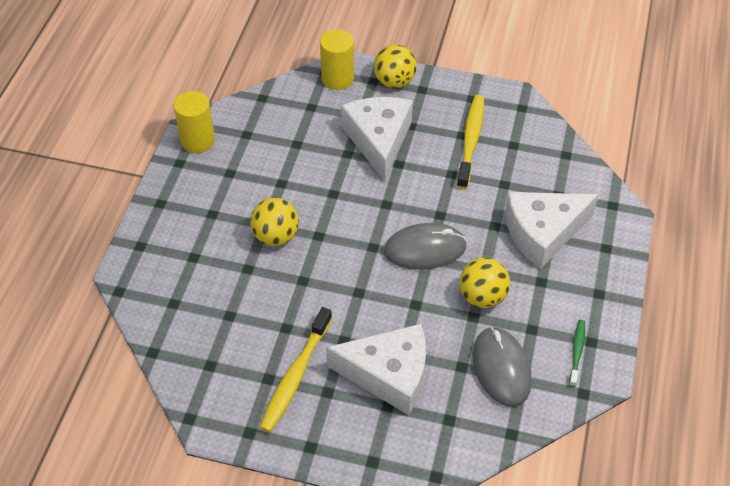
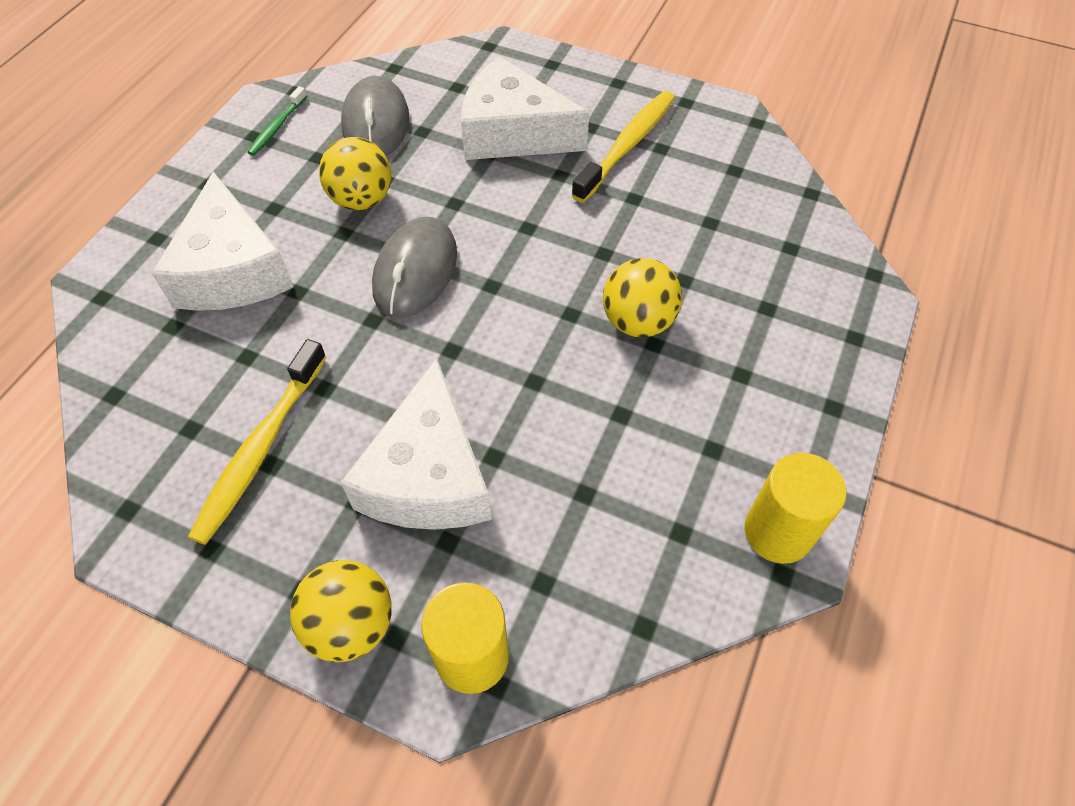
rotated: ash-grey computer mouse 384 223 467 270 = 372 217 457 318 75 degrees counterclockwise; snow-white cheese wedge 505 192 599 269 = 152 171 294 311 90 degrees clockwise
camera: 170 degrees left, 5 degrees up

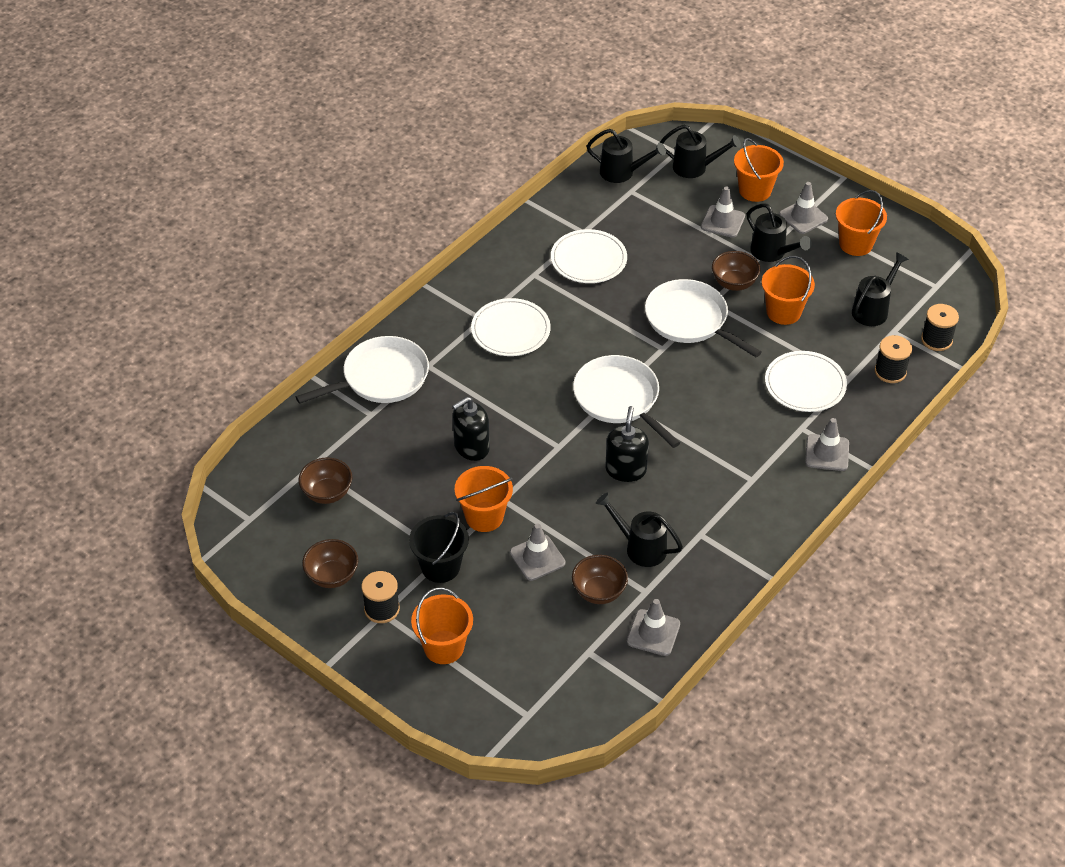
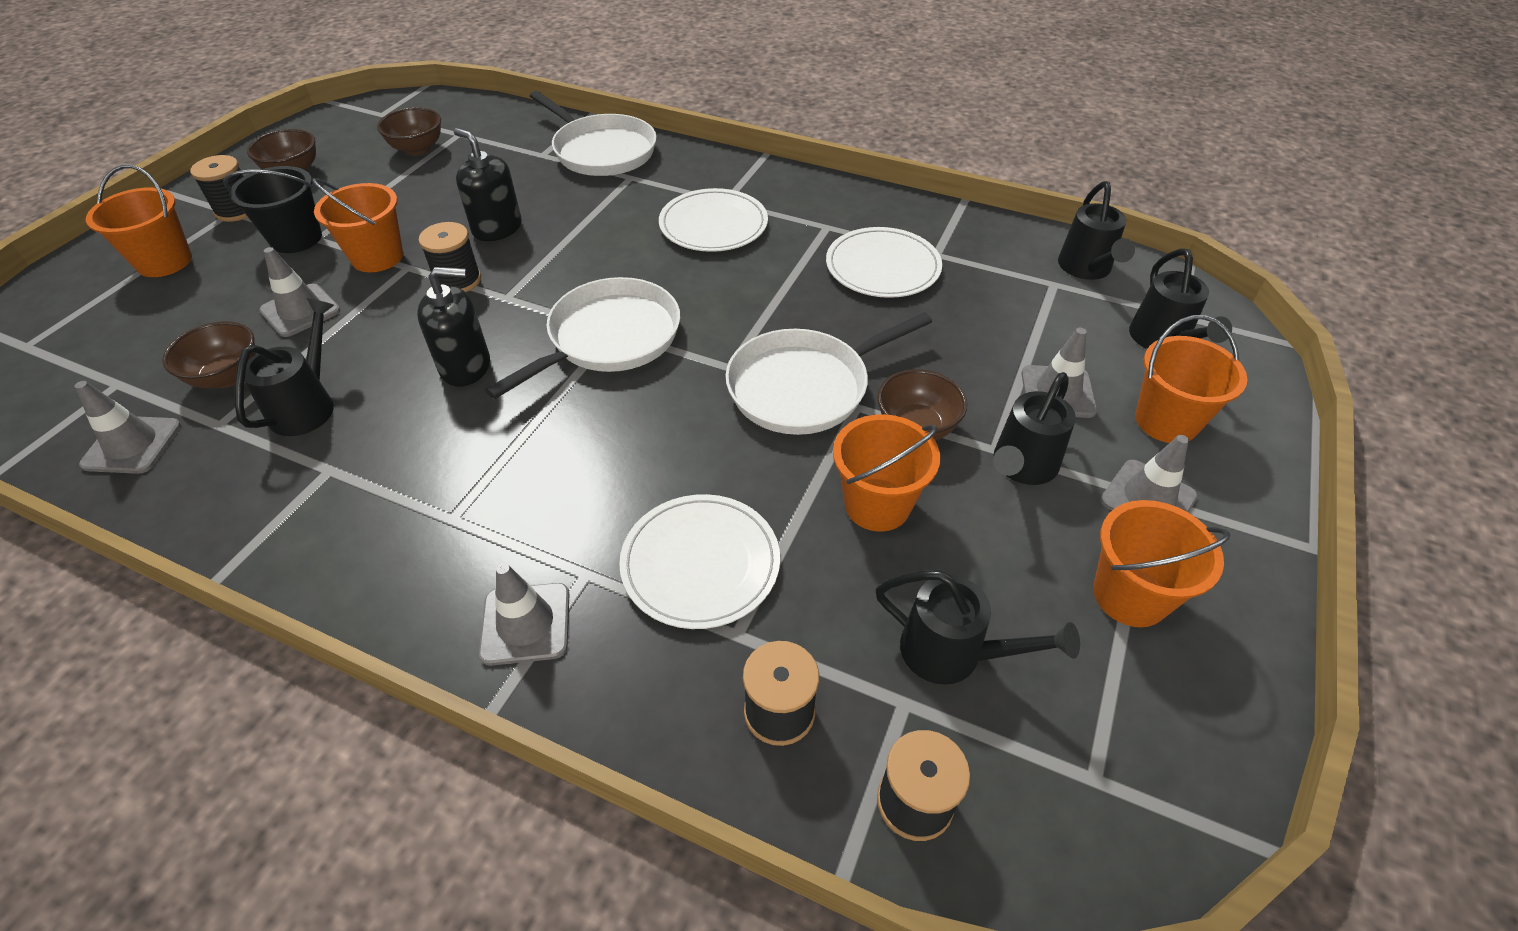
new: black spool 419 222 481 292
rotated: snow-white frying pan 645 279 761 357 = 726 312 932 435 150 degrees counterclockwise
camera: 75 degrees right, 0 degrees up

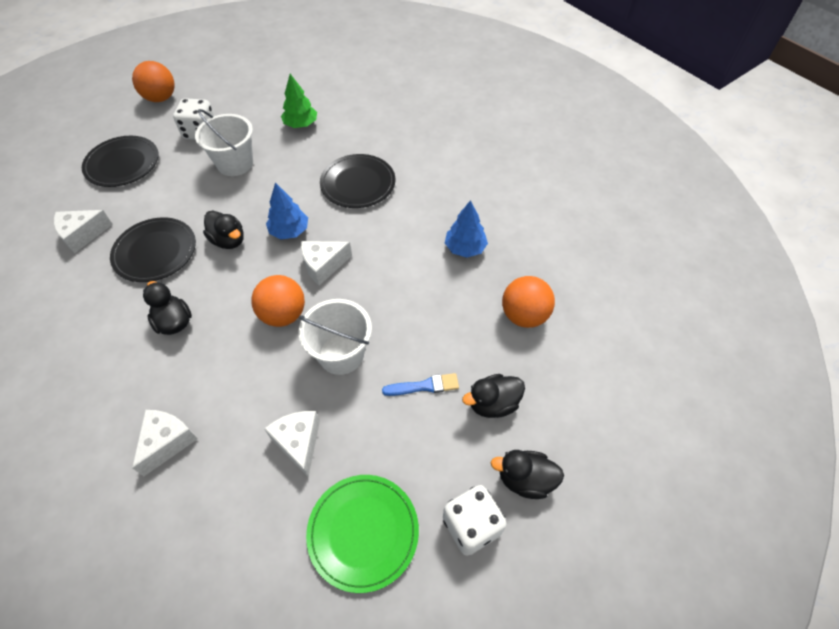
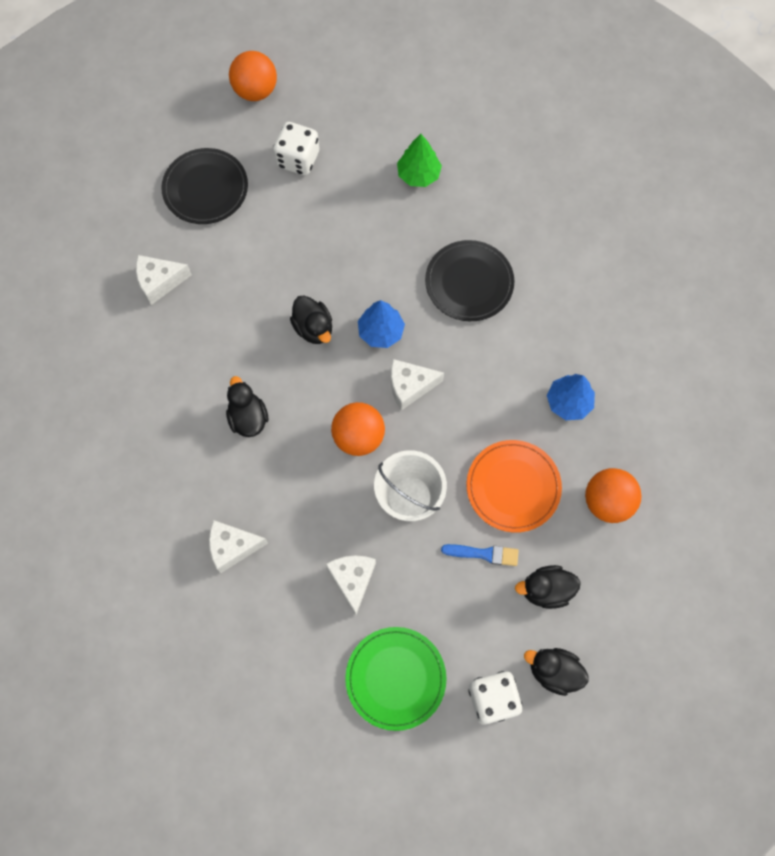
gone: black plate 110 217 196 282; snow-white pail 195 109 253 176
new: bright orange plate 466 440 562 533
rotated: snow-white cheese wedge 132 410 198 476 = 209 520 268 573 135 degrees counterclockwise
camera: 15 degrees right, 15 degrees up

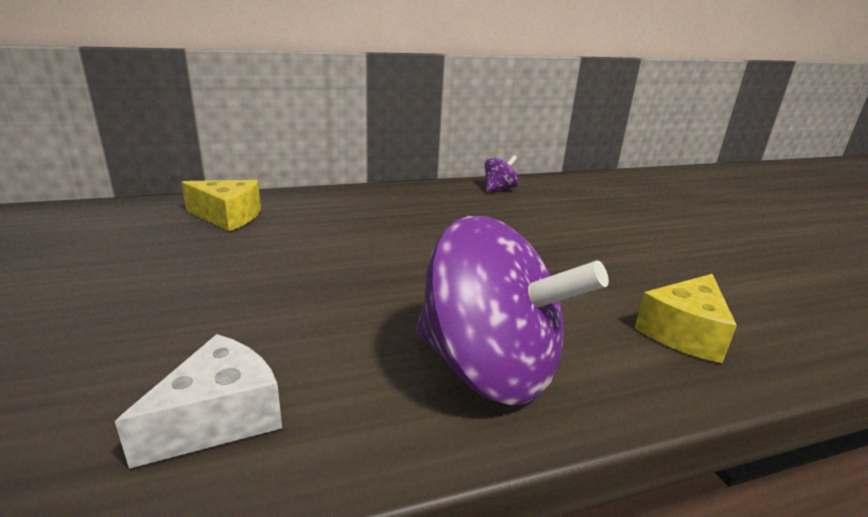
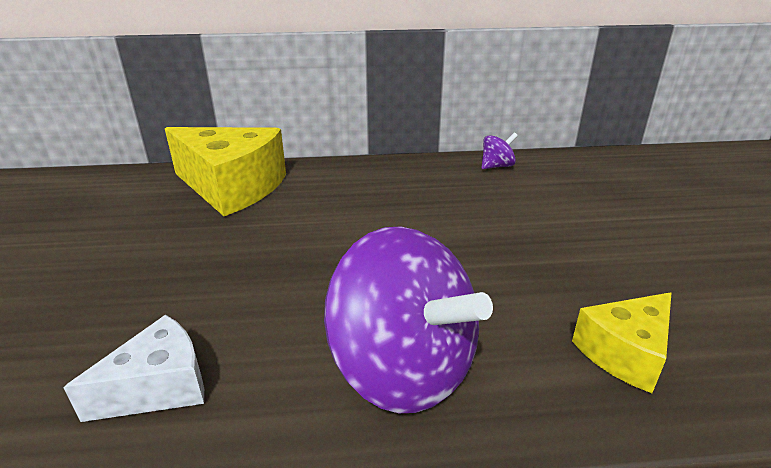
scaled: yellow cheese wedge 181 180 261 231 = 165 127 286 216 x1.81
camera: 15 degrees right, 5 degrees up

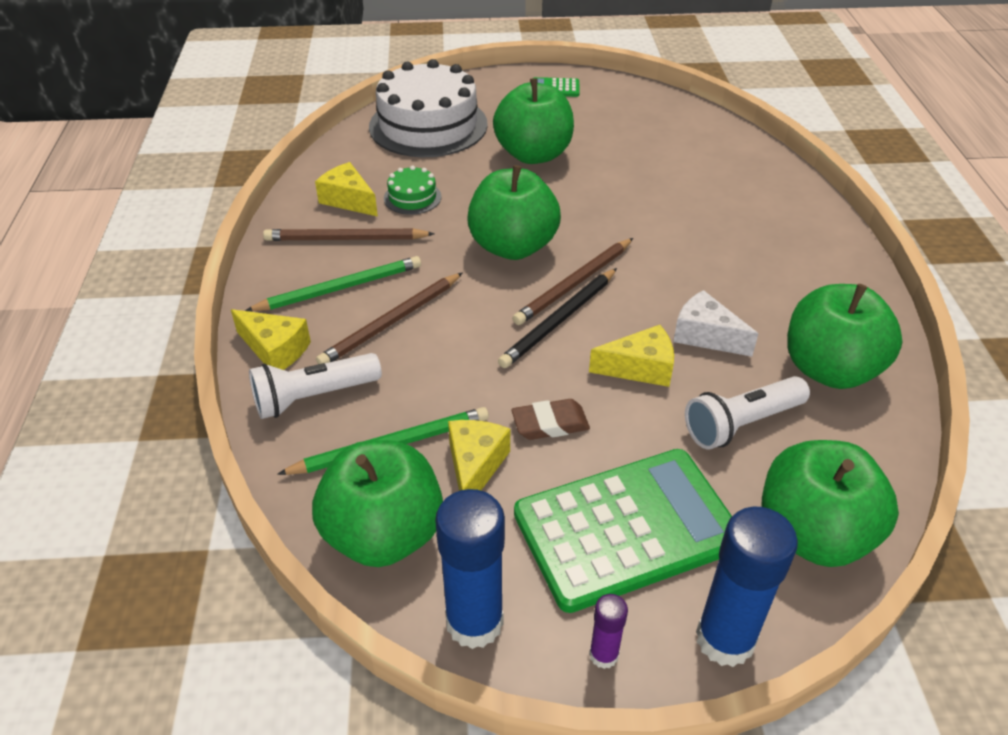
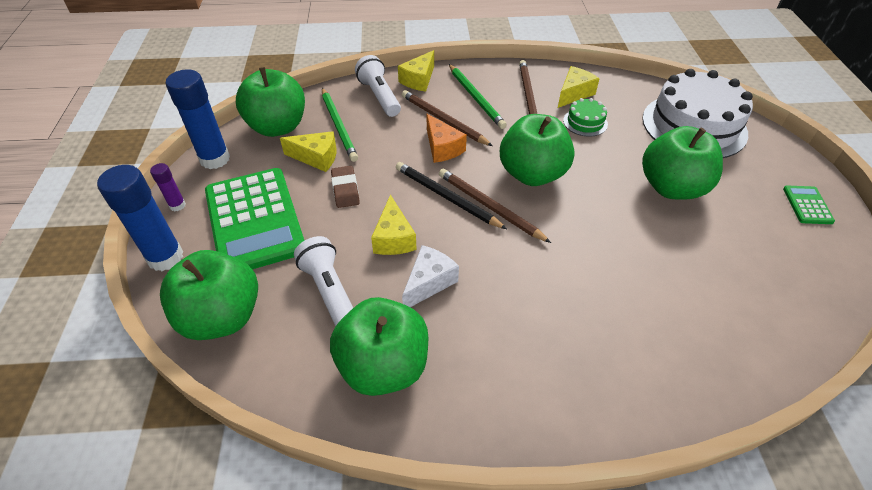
new: bright orange cheese wedge 427 114 467 163
camera: 90 degrees right, 5 degrees up

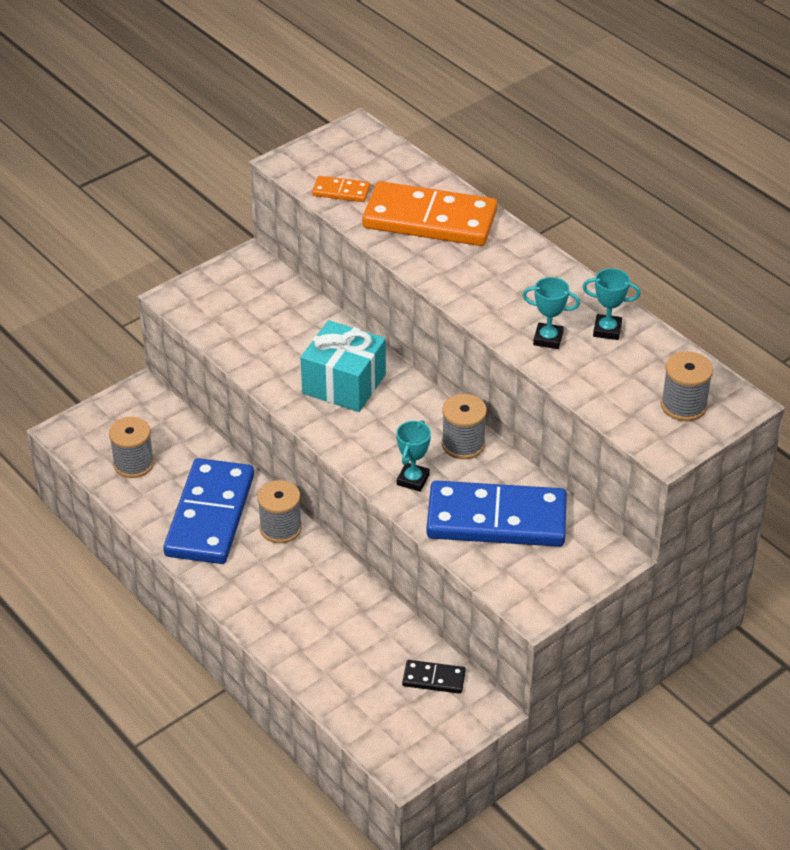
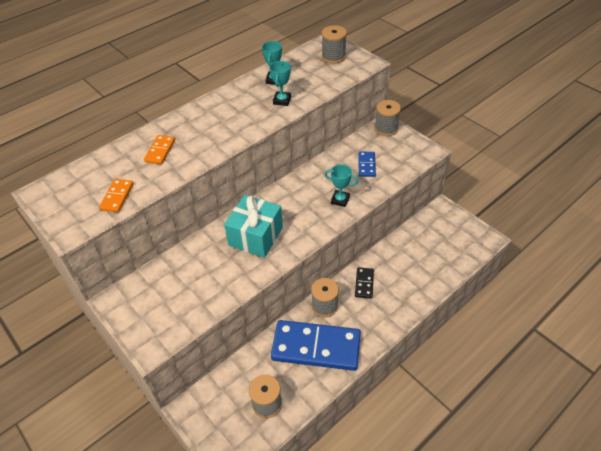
shifted: black domino tile 402 660 466 694 to 355 267 374 299; ash-grey spool 442 394 487 459 to 375 100 401 136
scaled: bright orange domino tile 362 181 497 246 = 144 135 175 164 x0.44; blue domino tile 426 480 567 547 = 358 152 376 177 x0.44
camera: 90 degrees left, 5 degrees up

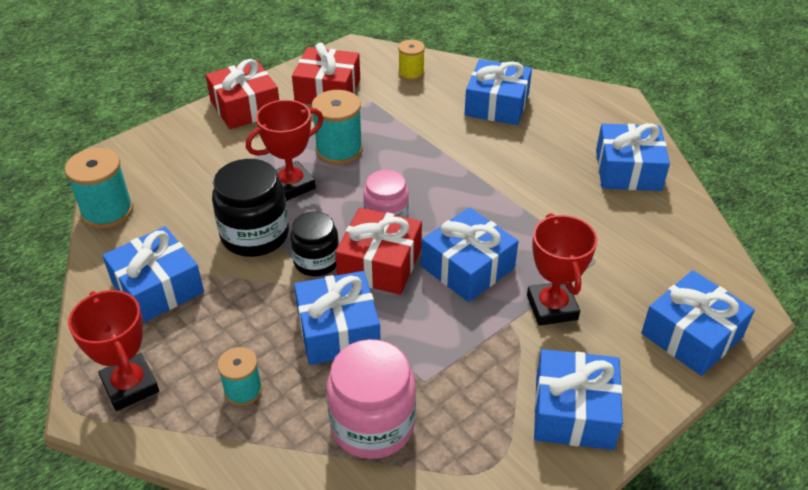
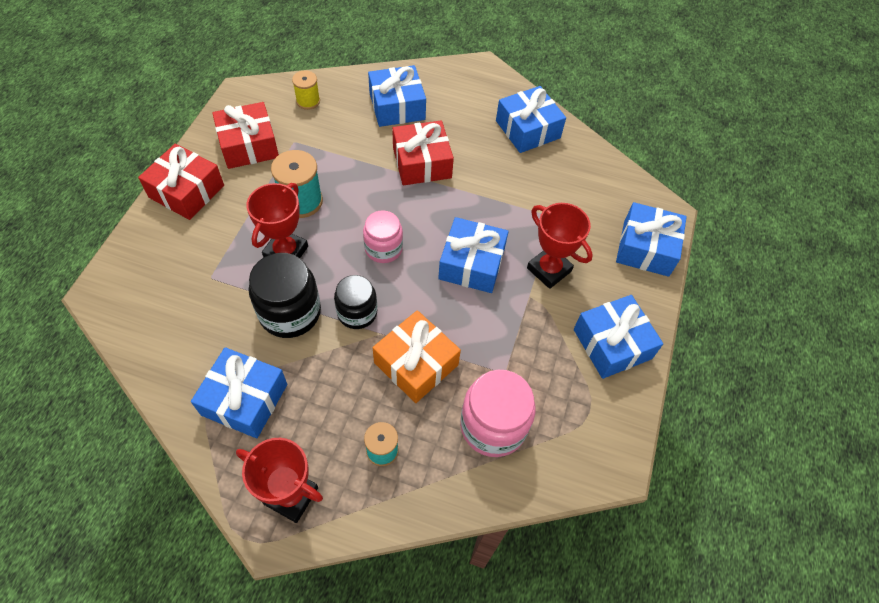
gone: aqua spool 65 148 133 229
shifted: scarlet wrapped gift 335 207 422 295 to 392 120 454 185
repainted: blue wrapped gift 294 271 381 365 to bright orange wrapped gift 373 310 461 403
camera: 35 degrees left, 15 degrees up

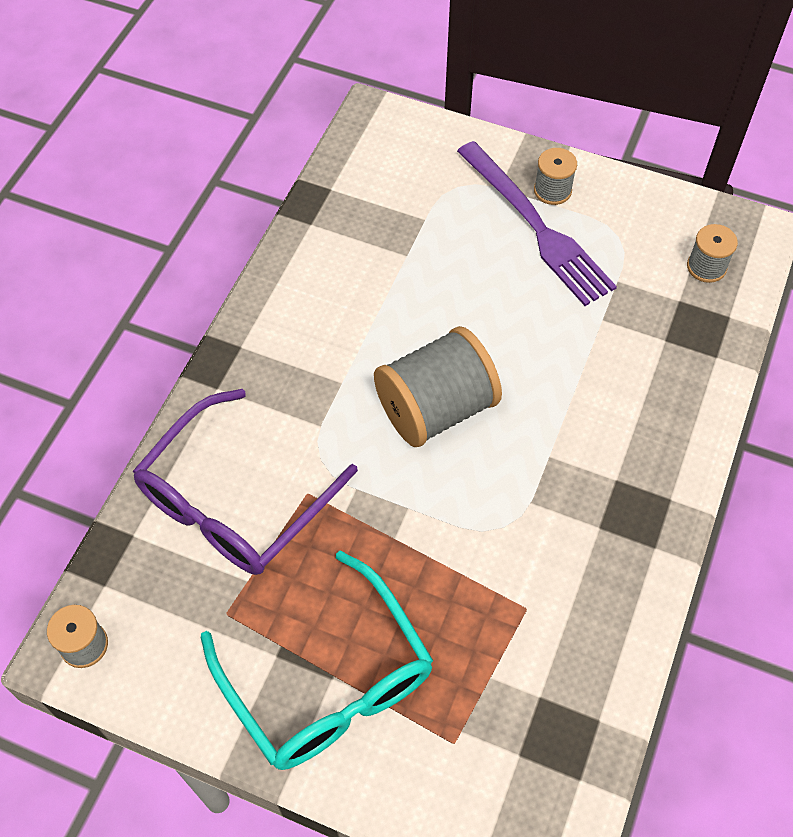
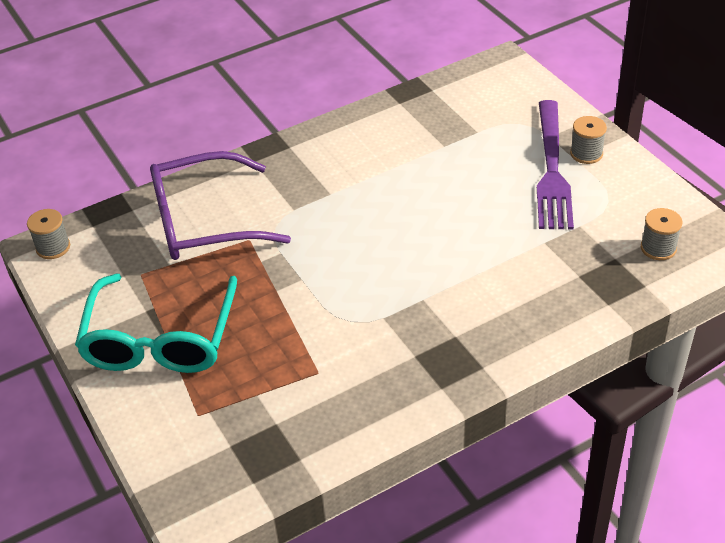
gone: ash-grey spool 374 326 502 447
camera: 40 degrees right, 15 degrees down

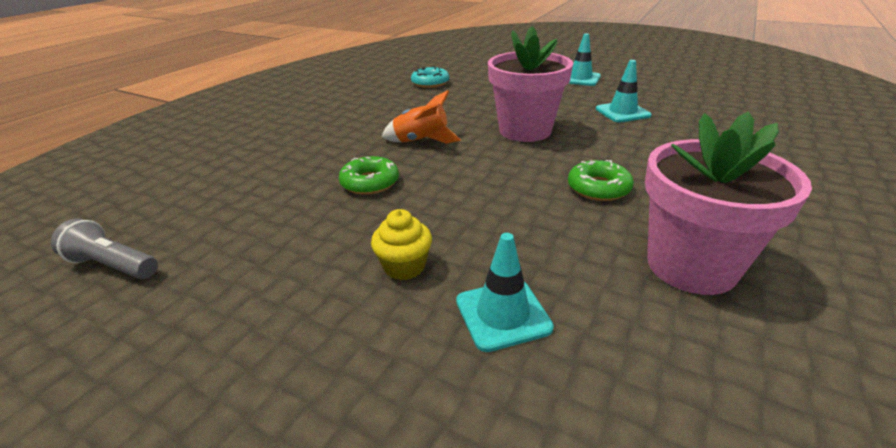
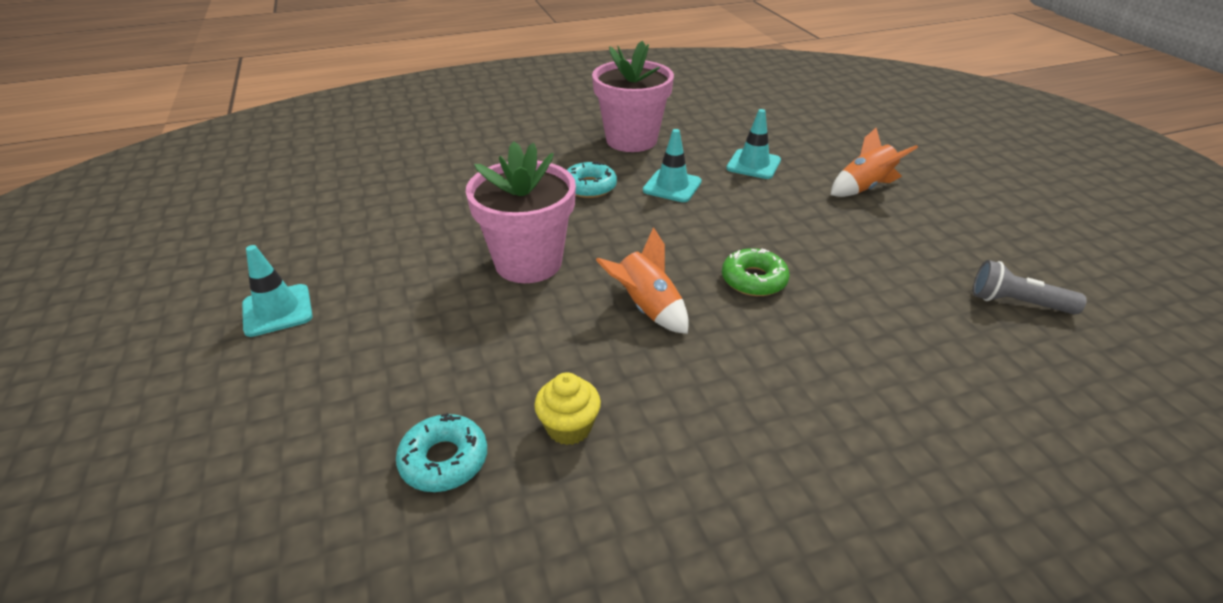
new: bright orange rocket 831 128 918 197
shifted: yellow muffin 371 209 432 280 to 534 373 601 445; aqua safety cone 596 60 652 123 to 643 129 702 202
repainted: green donut 568 160 634 201 to aqua donut 567 161 617 198
rotated: ash-grey flashlight 51 219 158 279 = 973 260 1087 315 135 degrees clockwise
camera: 140 degrees left, 5 degrees up

